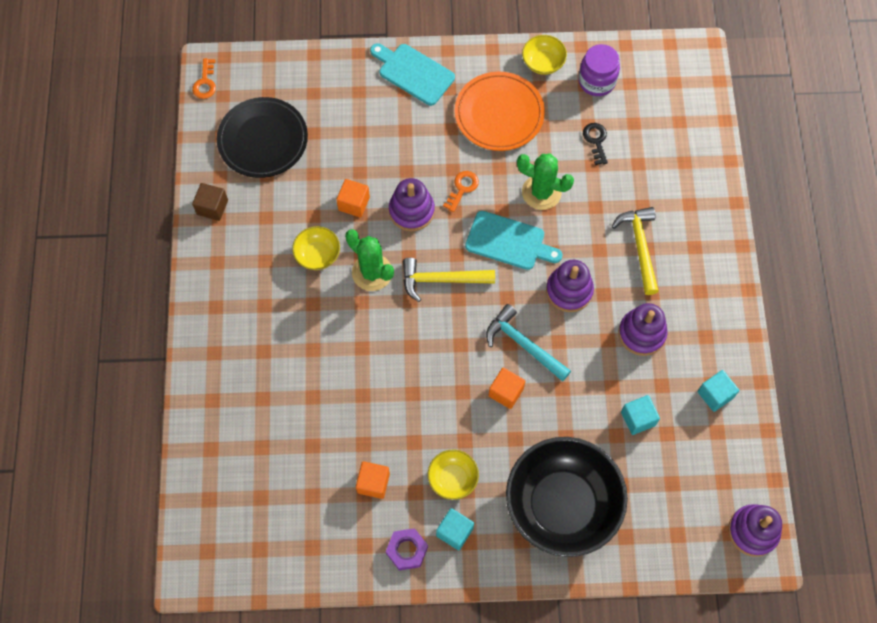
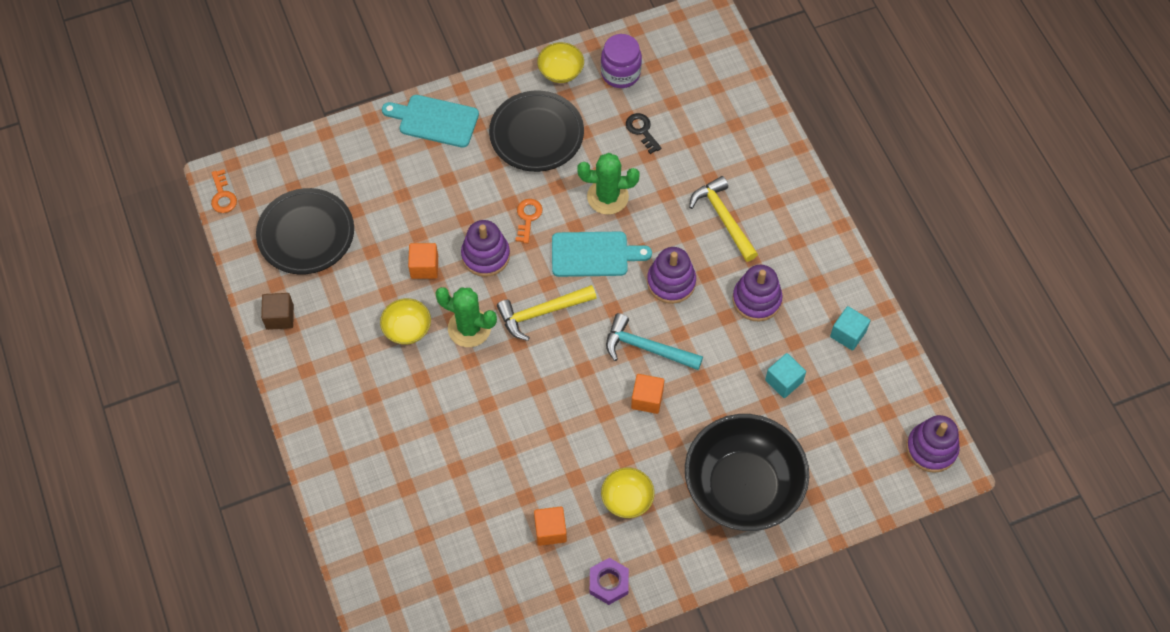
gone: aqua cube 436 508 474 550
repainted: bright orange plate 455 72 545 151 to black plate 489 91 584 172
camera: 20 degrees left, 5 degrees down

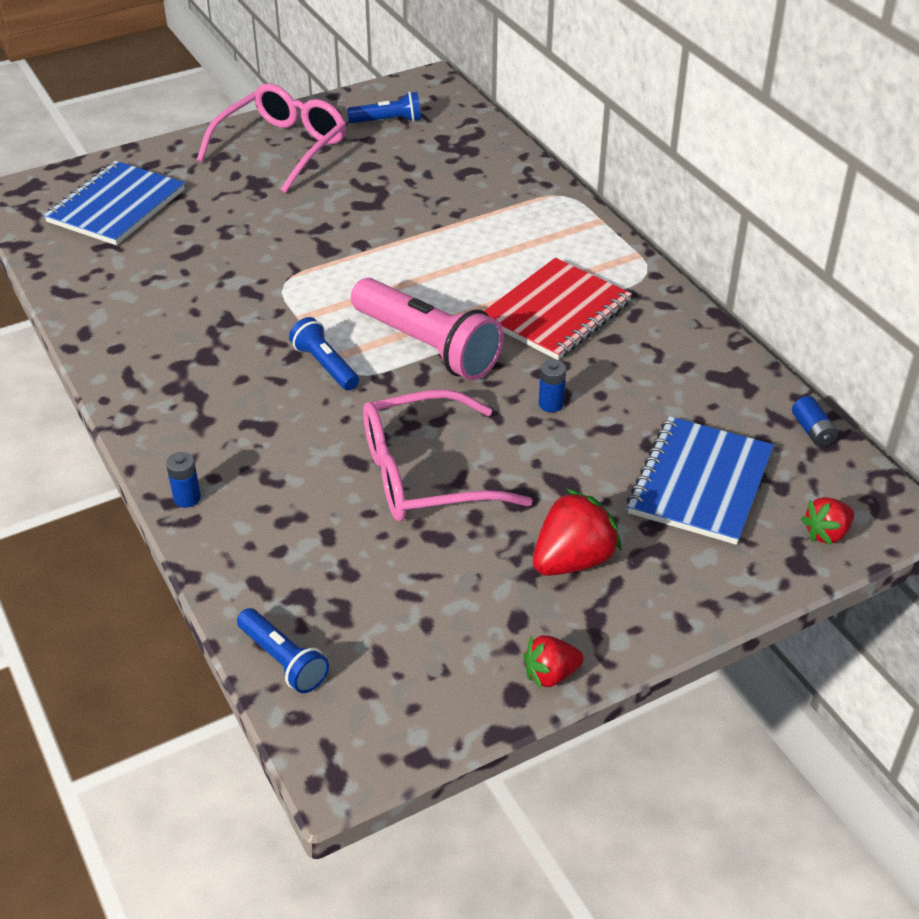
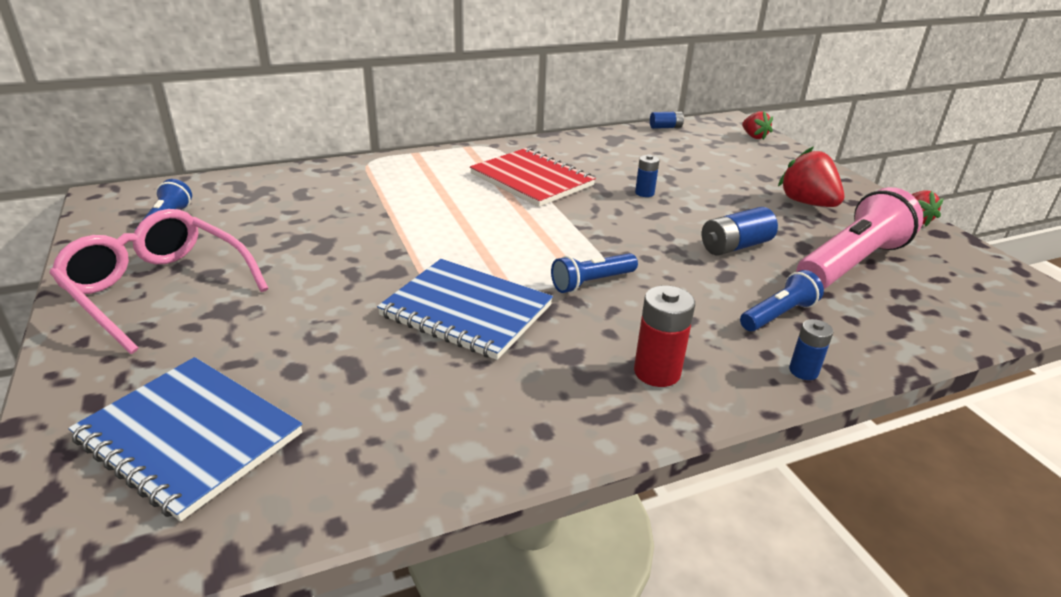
new: scarlet battery 634 285 695 387
shifted: blue flashlight 237 608 329 693 to 740 270 824 331; rosy flashlight 351 278 504 380 to 796 187 923 289; blue notebook 627 416 774 545 to 377 259 553 360
swapped: rosy spectacles 363 389 533 521 to blue battery 702 207 778 256
camera: 85 degrees left, 10 degrees down

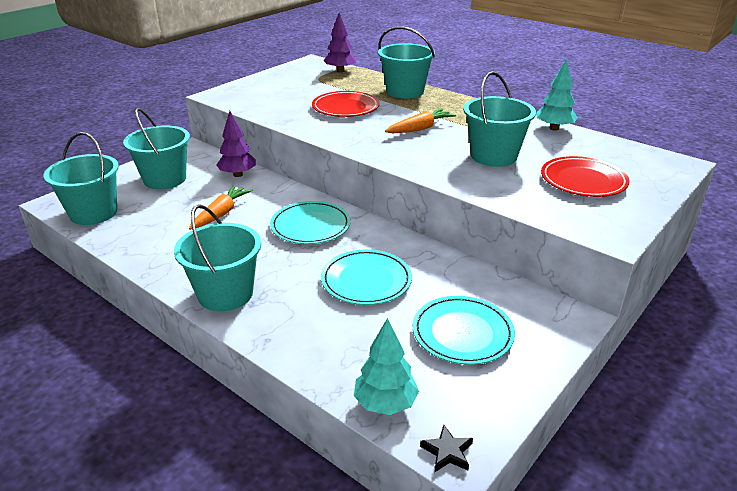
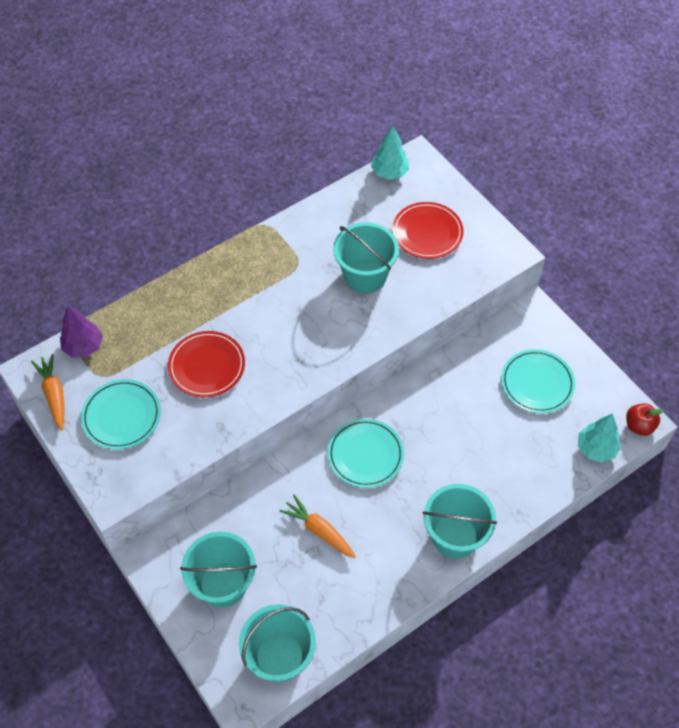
gone: purple fir tree 216 111 256 177; aqua pail 378 26 435 99
shifted: aqua plate 321 249 412 305 to 81 379 161 450; bright orange root vegetable 385 109 456 133 to 31 354 64 431; aqua fir tree 536 59 578 131 to 371 126 410 180
swapped: black star shape 420 425 473 472 to scarlet toy apple 626 403 663 436
camera: 75 degrees left, 25 degrees up

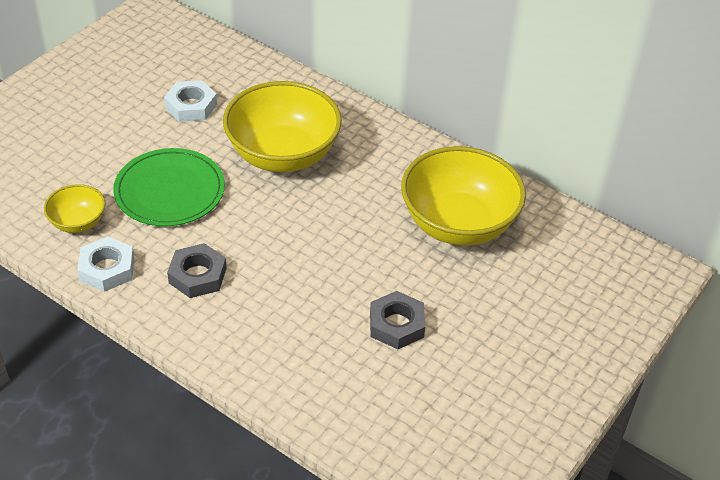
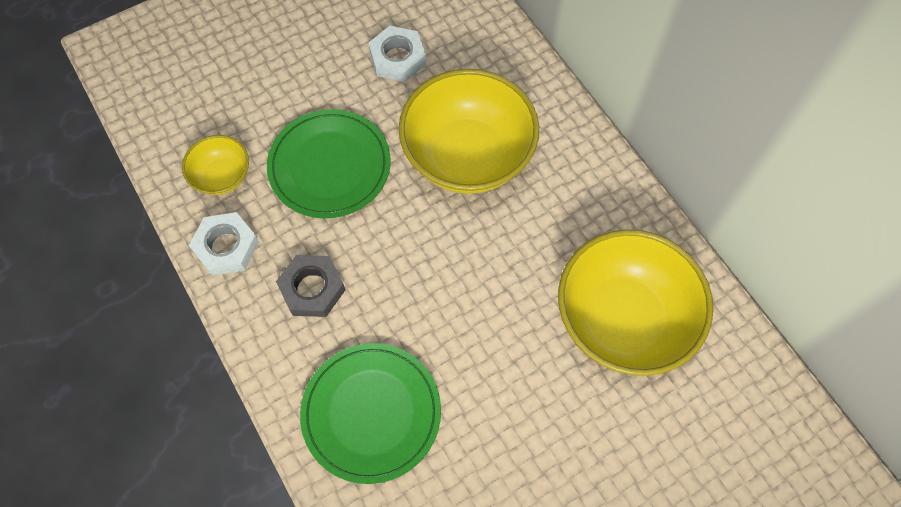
gone: ash-grey hex nut 370 291 425 349
new: green plate 300 343 441 484
camera: 25 degrees right, 20 degrees up

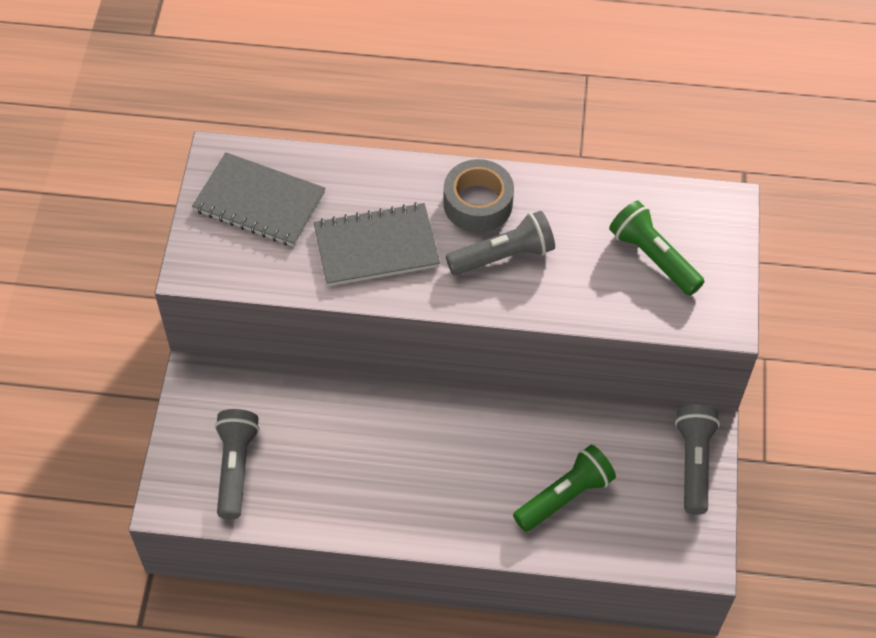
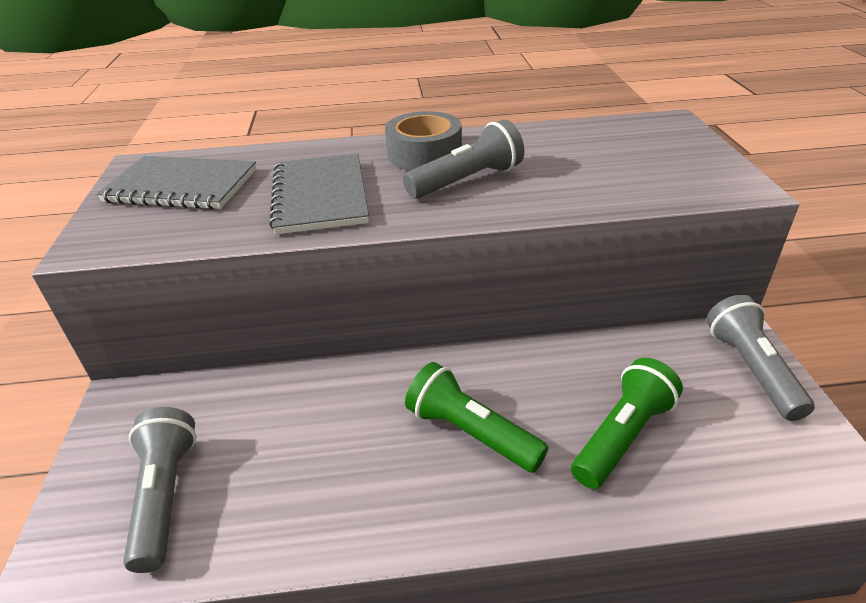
shifted: green flashlight 609 201 704 296 to 405 362 549 473
rotated: ash-grey notebook 314 202 440 286 = 269 153 369 234 75 degrees counterclockwise
camera: 10 degrees left, 20 degrees down

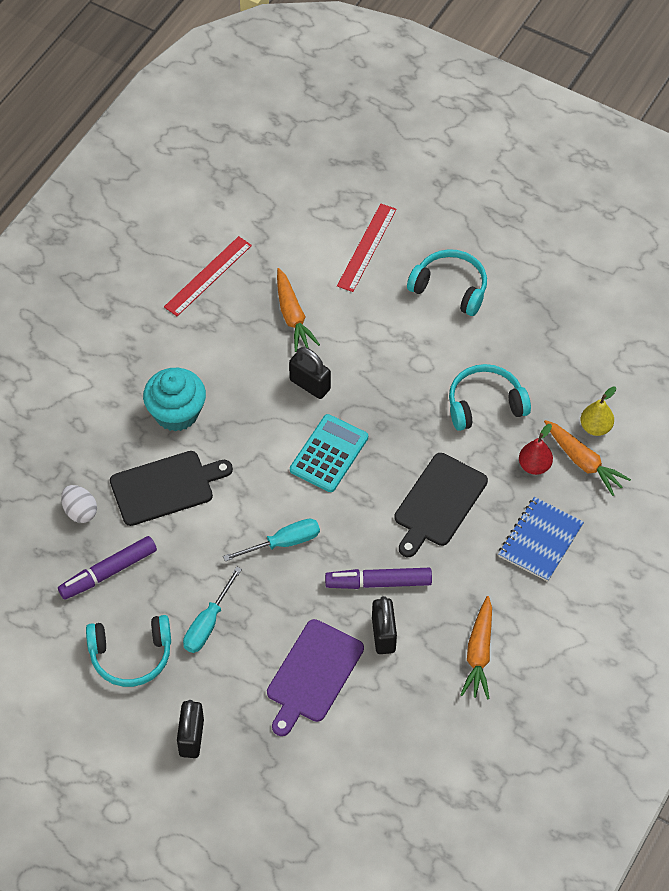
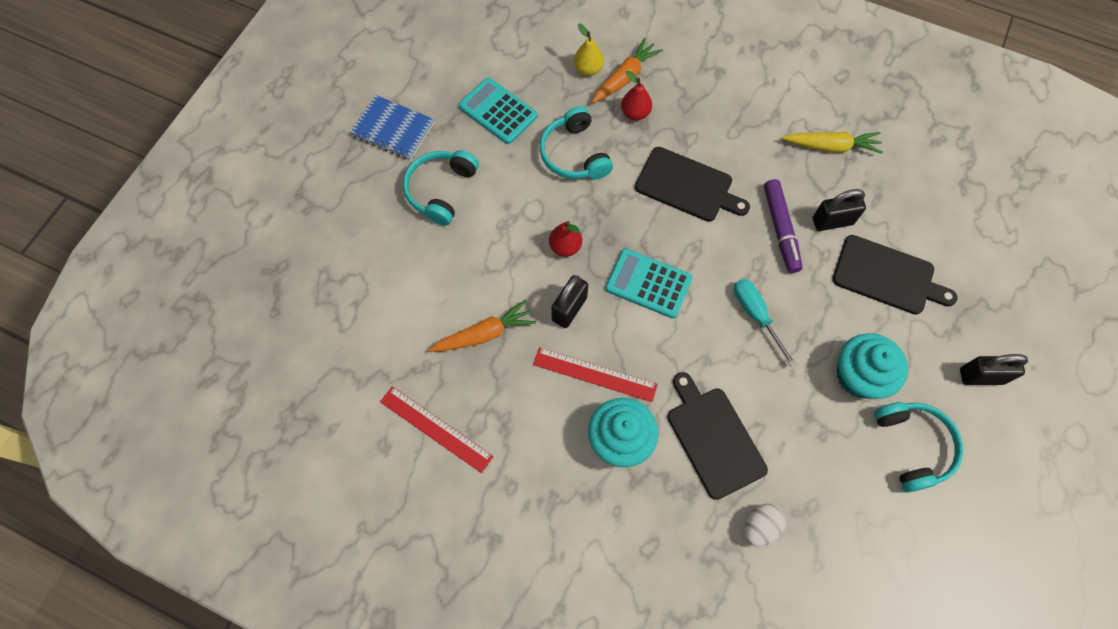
gone: purple marker pen 58 536 157 600
new: aqua pocket calculator 458 78 538 144; scarlet toy pear 549 221 582 257
shifted: scarlet measuring stick 337 204 397 292 to 533 347 658 402; blue notebook 498 497 584 582 to 350 95 435 160
swapped: aqua hand screwdriver 183 566 242 653 to aqua muffin 837 333 908 399
repainted: purple chopping board 267 619 364 736 to black chopping board 833 235 958 315; bright orange root vegetable 460 596 492 699 to yellow root vegetable 782 132 883 154
camera: 95 degrees left, 10 degrees up

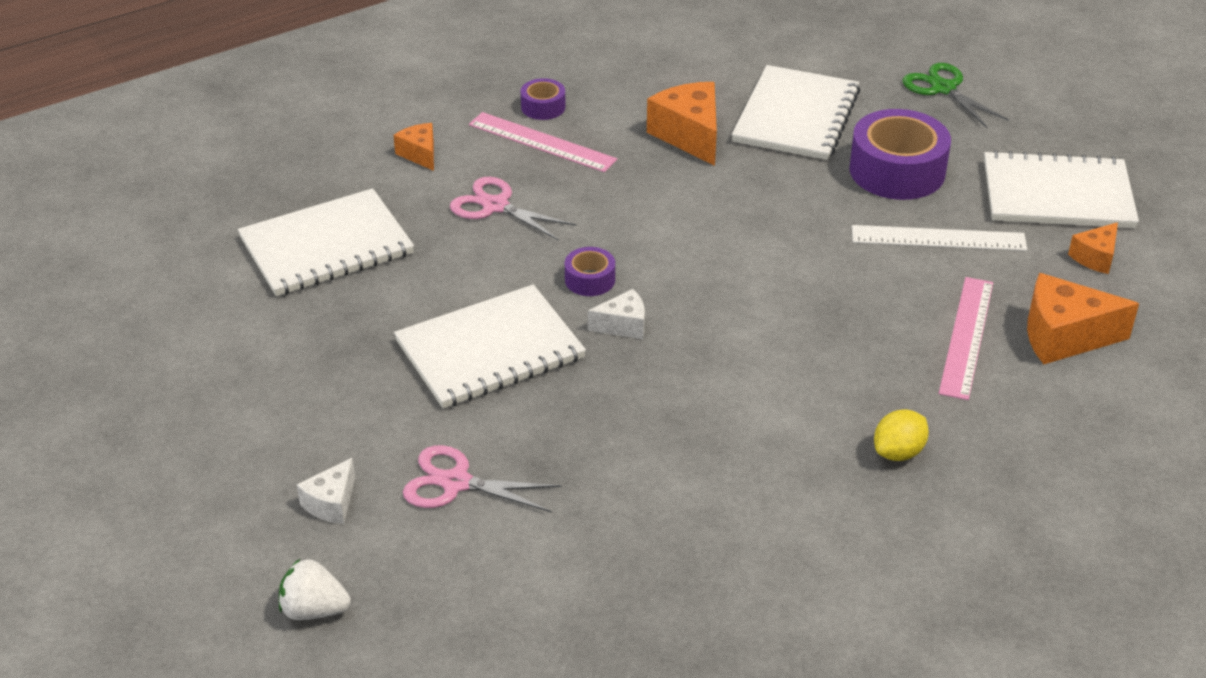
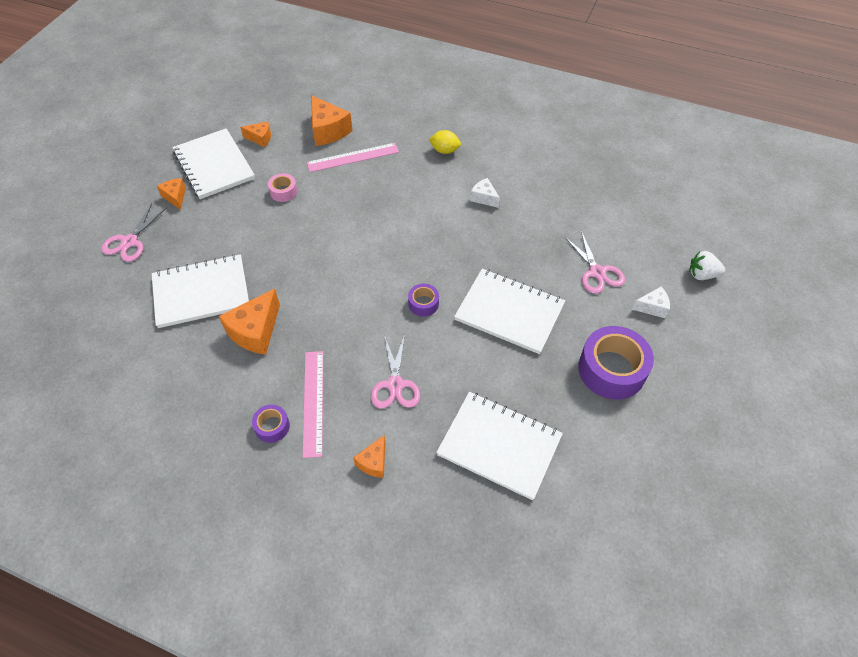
new: bright orange cheese wedge 157 178 186 210
shifted: snow-white cheese wedge 588 289 645 339 to 470 178 500 208; purple sticky tape 849 109 951 200 to 578 326 654 400
swapped: snow-white measuring stick 852 225 1027 251 to rosy sticky tape 268 173 297 202
repainted: green scissors 902 63 1009 128 to rosy scissors 101 203 167 262
rotated: snow-white strawberry 279 559 351 620 = 689 251 725 280 120 degrees clockwise
camera: 125 degrees left, 15 degrees up

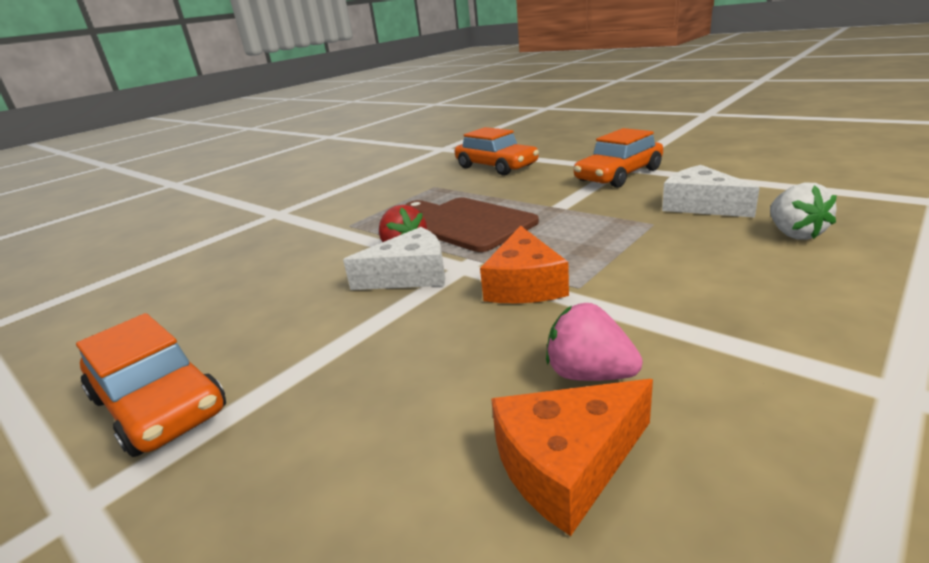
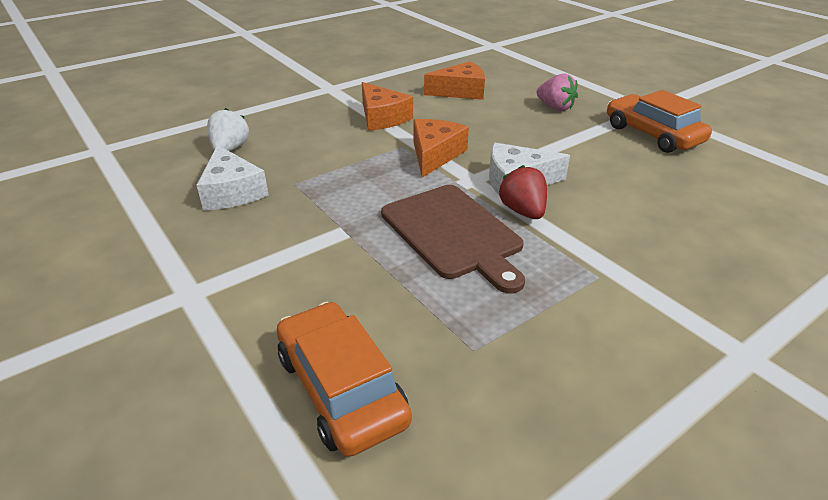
gone: bright orange toy car 574 128 663 188
new: bright orange cheese wedge 362 82 413 131
shifted: rosy strawberry 546 303 643 381 to 537 73 578 111
camera: 170 degrees left, 10 degrees up

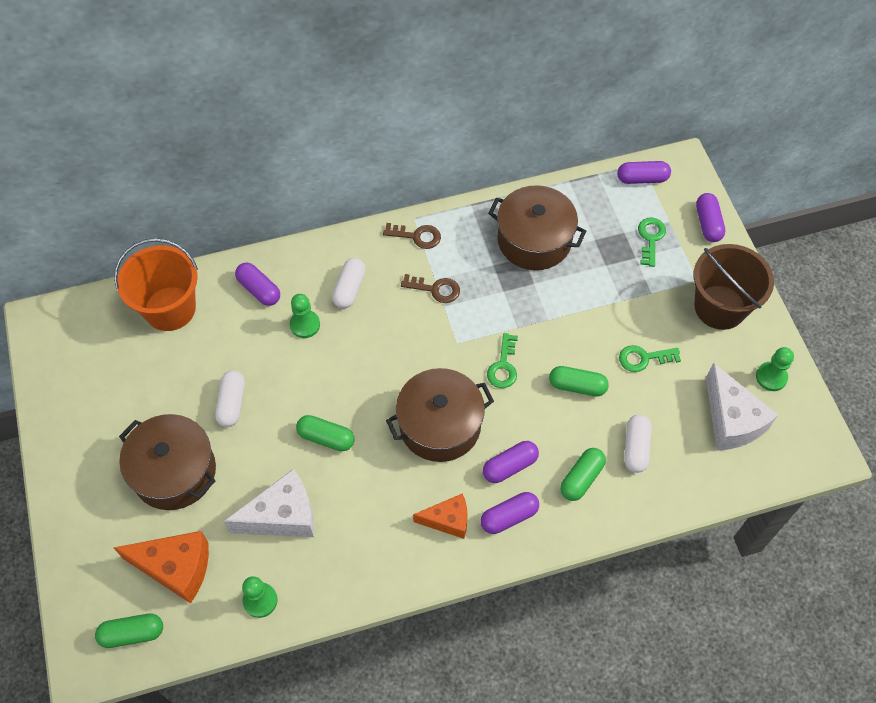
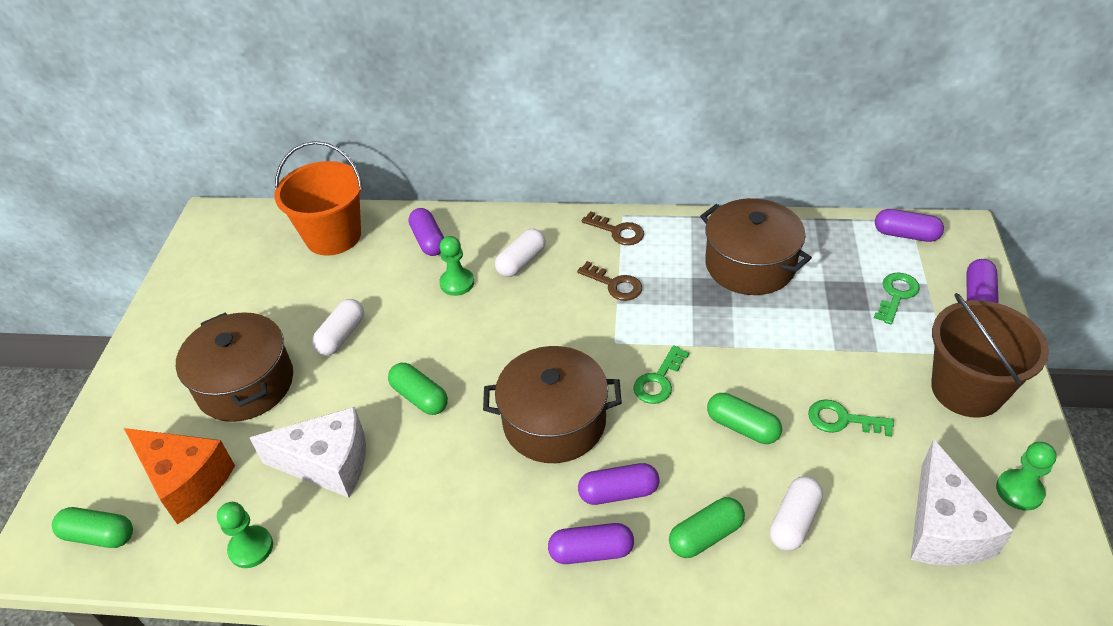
gone: bright orange cheese wedge 413 493 468 539
camera: 25 degrees right, 15 degrees down

